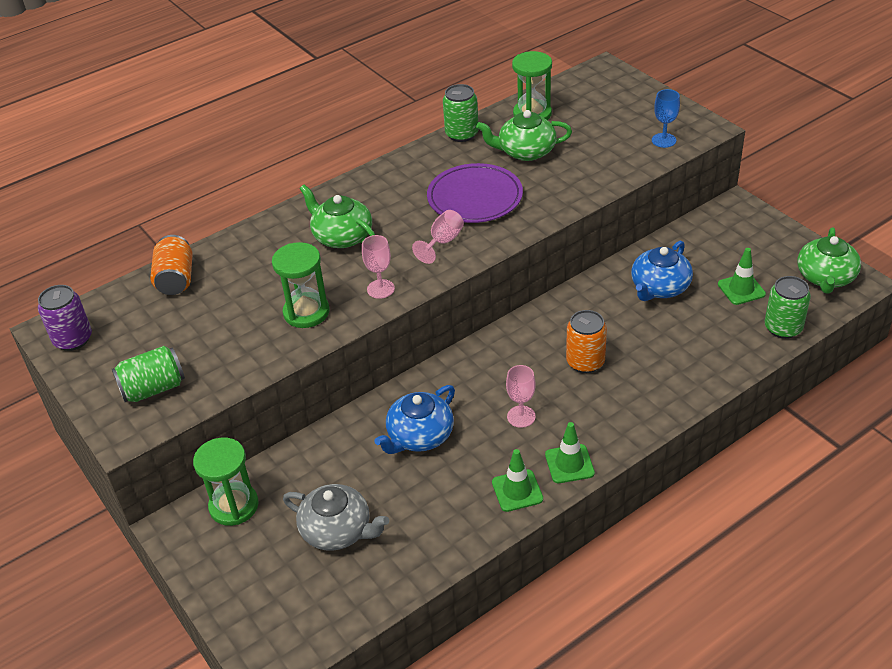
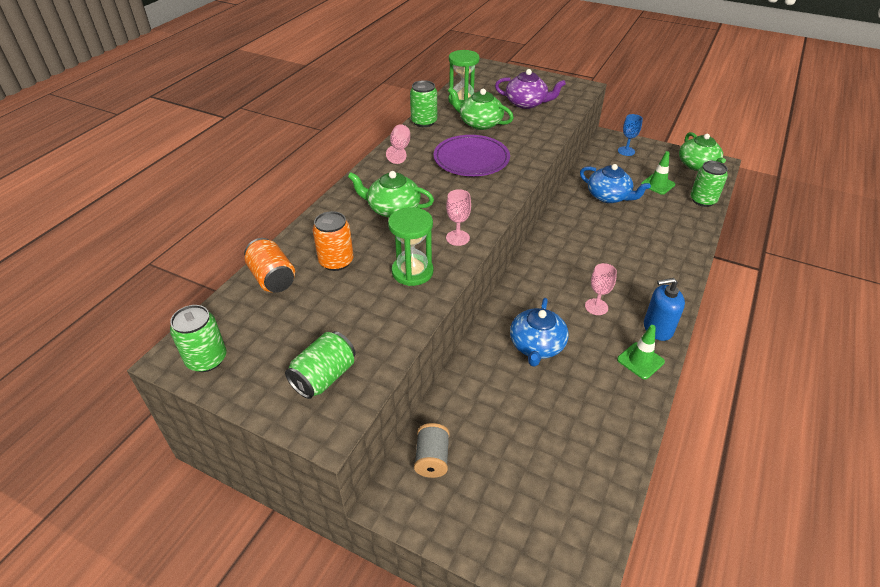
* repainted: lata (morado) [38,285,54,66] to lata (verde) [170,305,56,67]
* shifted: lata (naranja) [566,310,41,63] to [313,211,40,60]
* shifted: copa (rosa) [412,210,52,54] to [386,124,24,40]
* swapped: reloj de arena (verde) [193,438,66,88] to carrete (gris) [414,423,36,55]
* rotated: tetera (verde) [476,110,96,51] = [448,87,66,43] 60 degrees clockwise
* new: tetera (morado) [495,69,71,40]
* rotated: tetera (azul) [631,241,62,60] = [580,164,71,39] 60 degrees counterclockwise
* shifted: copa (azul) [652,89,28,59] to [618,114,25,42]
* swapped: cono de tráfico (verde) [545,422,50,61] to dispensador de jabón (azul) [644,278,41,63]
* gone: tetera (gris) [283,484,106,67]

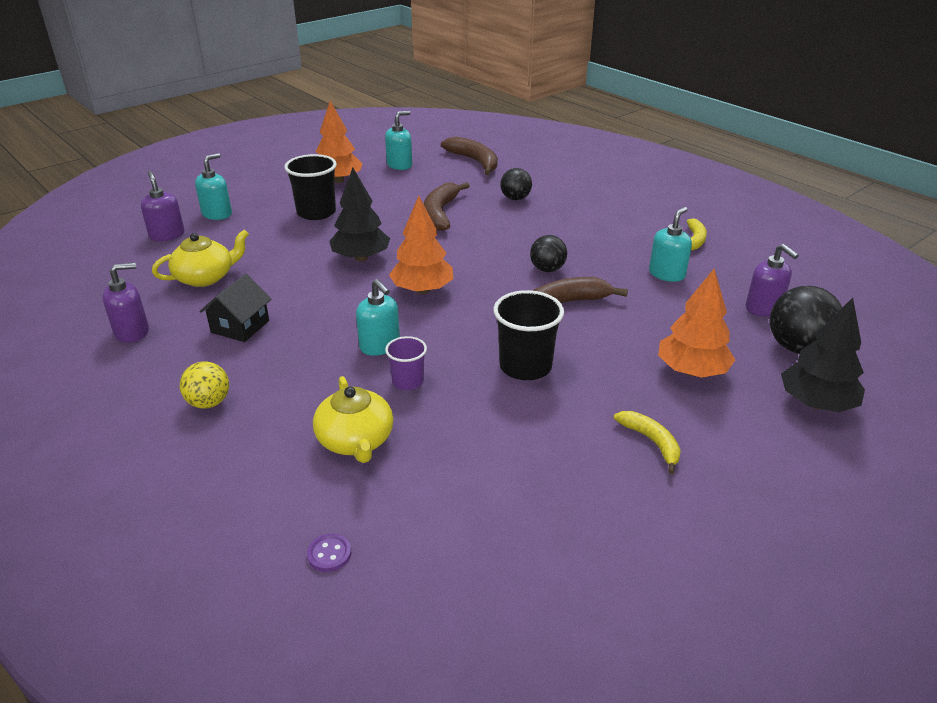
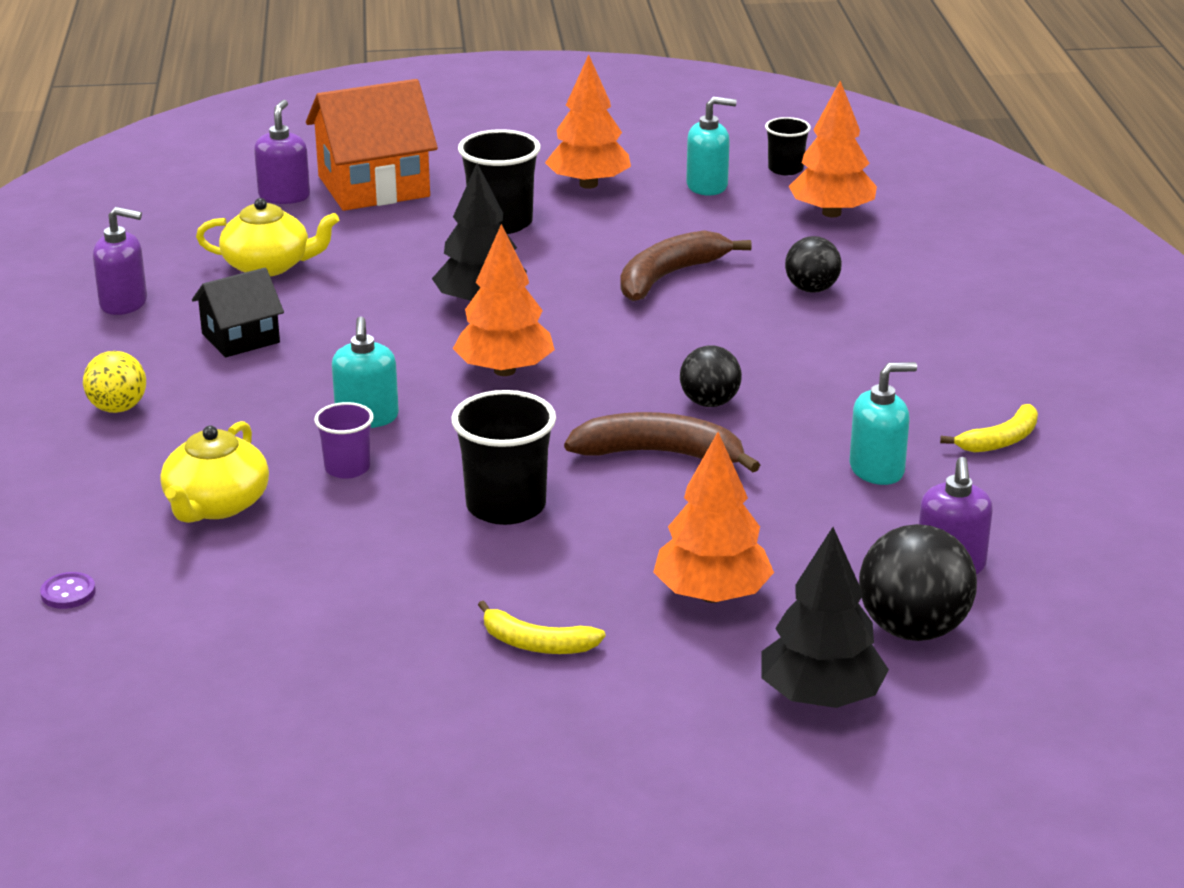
* swapped: dispensador de jabón (turquesa) [195,153,37,67] to casa (naranja) [306,79,132,132]
* rotated: plátano (amarillo) [614,411,67,63] = [478,600,127,54] 105 degrees clockwise
* new: vaso (negro) [765,117,46,58]
* swapped: plátano (marrón) [441,137,57,38] to árbol (naranja) [789,81,88,136]

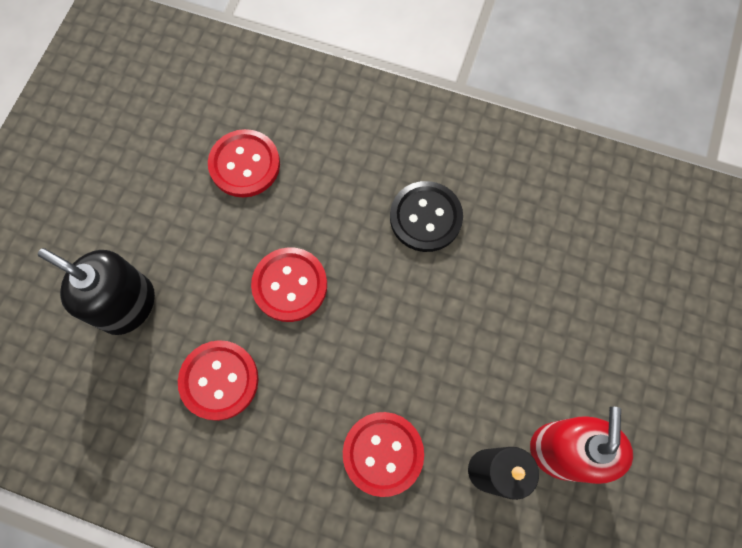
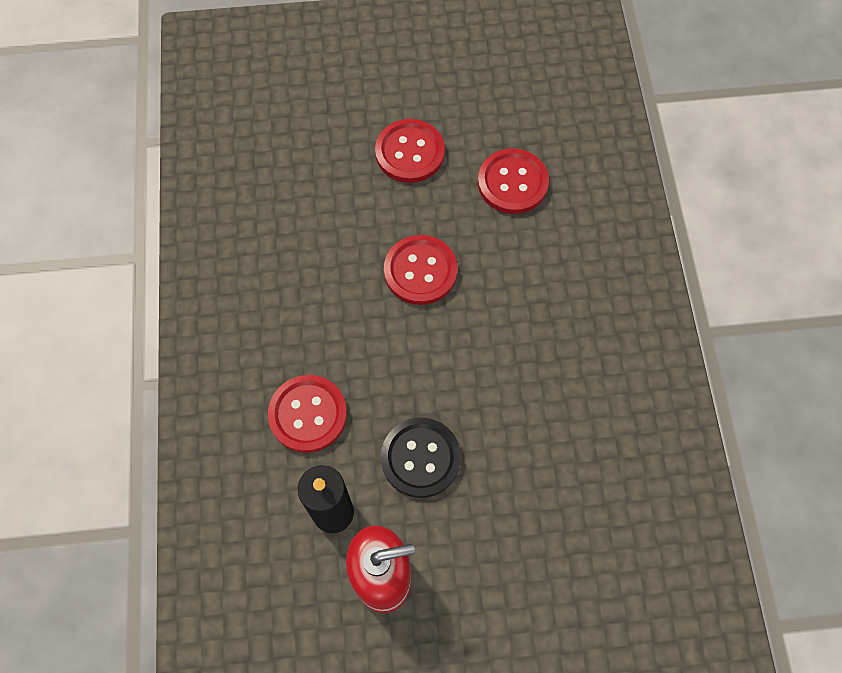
* shifted: botón (rojo) [178,340,81,81] to [375,119,70,64]
* shifted: botón (negro) [390,181,73,71] to [381,418,80,80]
* gone: dispensador de jabón (negro) [38,248,117,87]

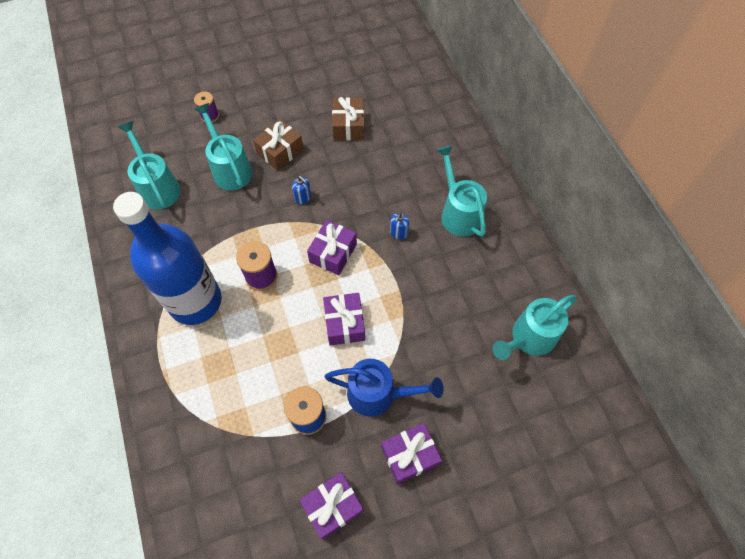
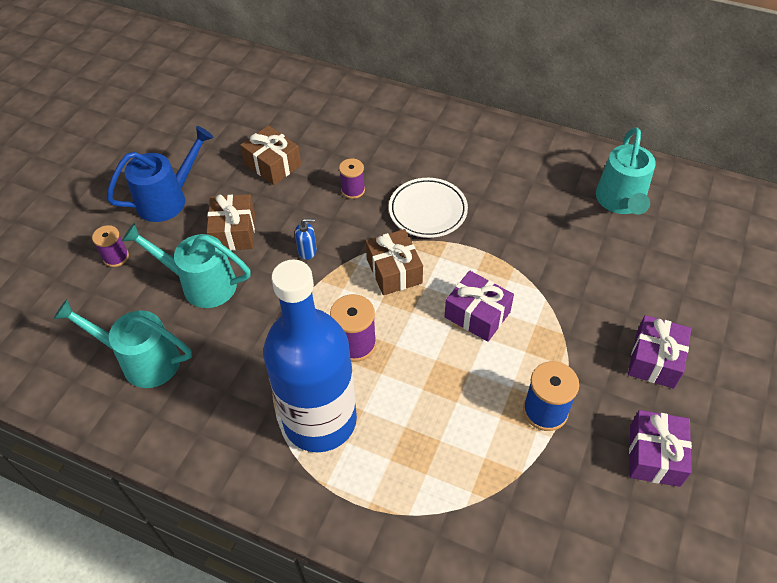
* shifted: regadera (azul) [325,359,119,58] to [106,126,108,96]
* new: carrete (morado) [339,158,26,41]
* repainted: regalo (morado) [307,220,50,55] to regalo (marrón) [366,229,57,66]
* swapped: dispensador de jabón (azul) [390,212,19,27] to plato (blanco) [389,178,79,60]
* gone: regadera (turquesa) [437,145,50,92]

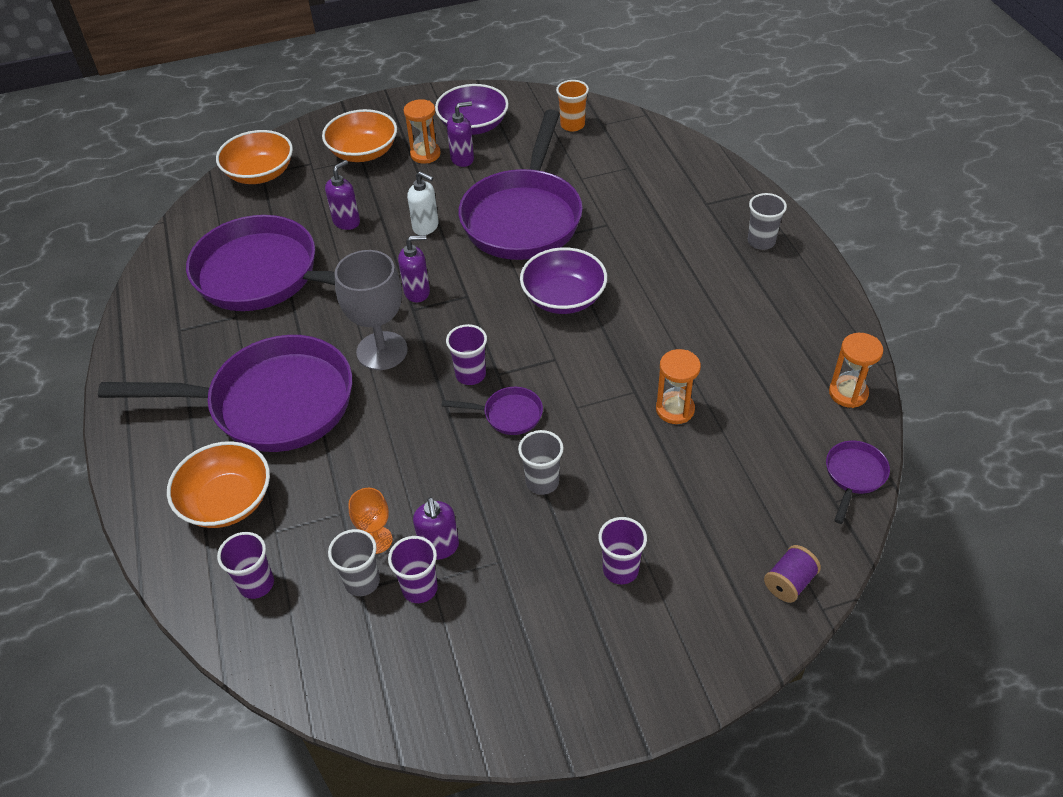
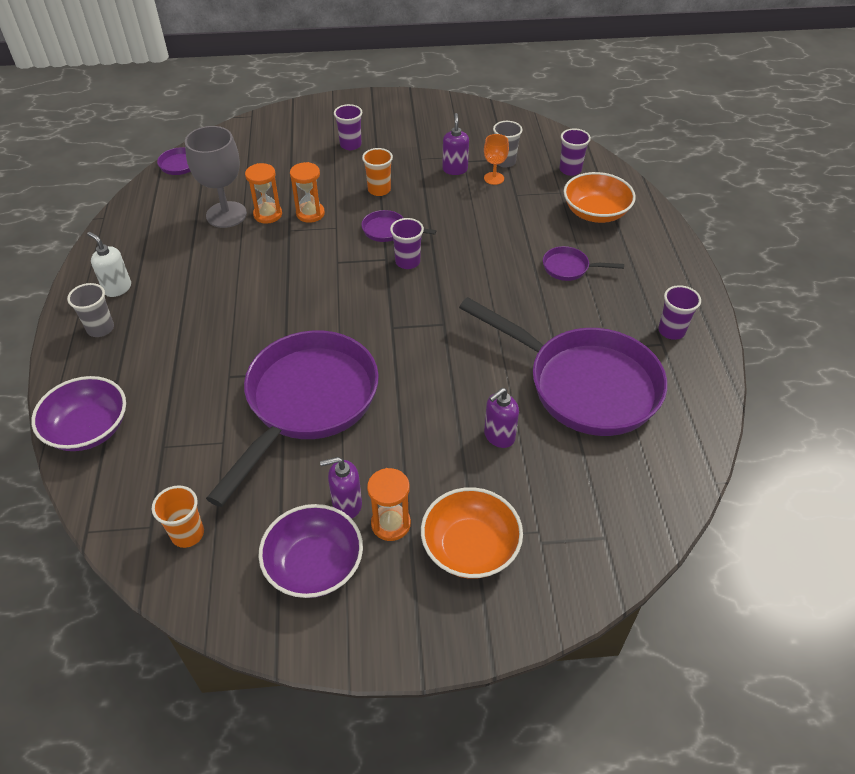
* shifted: cuenco (morado) [520,247,87,67] to [31,376,95,75]
* shifted: dispensador de jabón (blanco) [407,171,32,64] to [87,232,44,65]
* shifted: copa (gris) [335,250,73,120] to [185,126,62,102]
* shifted: reloj de arena (naranja) [829,333,54,75] to [290,162,35,61]
* repainted: vaso (gris) [518,430,46,65] to vaso (naranja) [362,148,31,48]
* scaled: sartén (morado) [98,335,254,117] = [543,246,81,35] x0.40
* shifted: vaso (morado) [388,536,50,67] to [658,285,43,55]
* gone: cuenco (naranja) [216,130,77,54]
* gone: dispensador de jabón (morado) [398,235,32,67]
* gone: carrete (morado) [764,545,57,58]

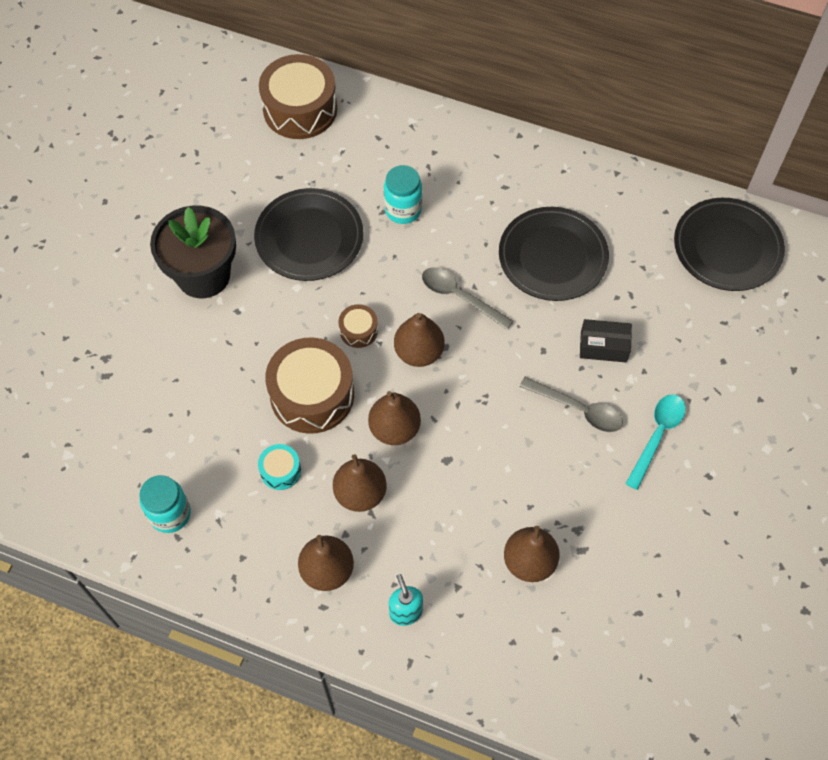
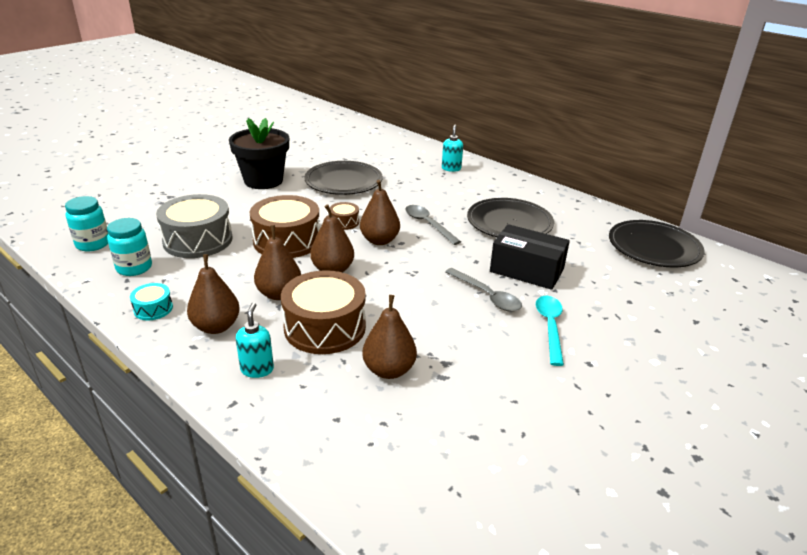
* shifted: tarro (turquesa) [384,165,38,59] to [65,196,43,55]
* shifted: tambor (turquesa) [258,444,43,46] to [130,283,43,37]
* new: tambor (gris) [156,194,77,64]
* shifted: tambor (marrón) [259,54,78,85] to [281,270,85,84]
* new: dispensador de jabón (turquesa) [442,125,21,47]
* scaled: caja (negro) [580,319,52,43] = [490,224,80,66] x1.60
* rotated: cuchara (turquesa) [626,394,60,96] = [536,296,28,70] 45 degrees counterclockwise

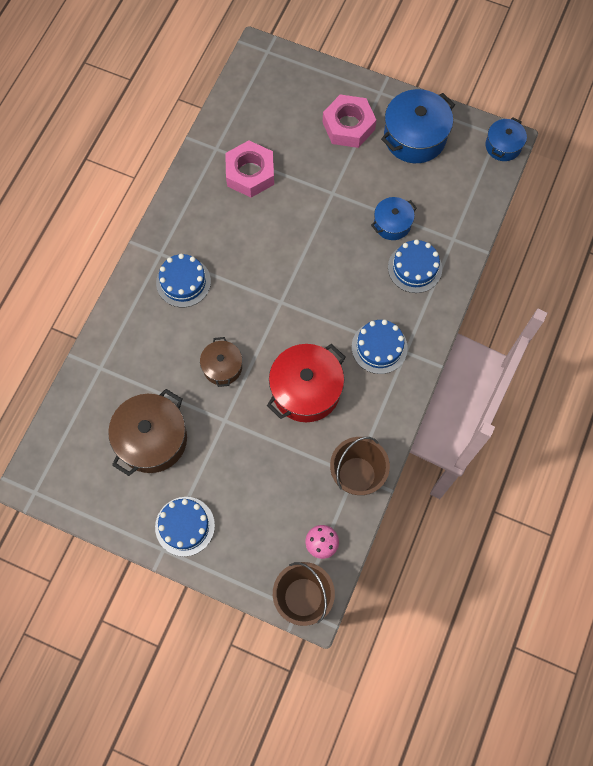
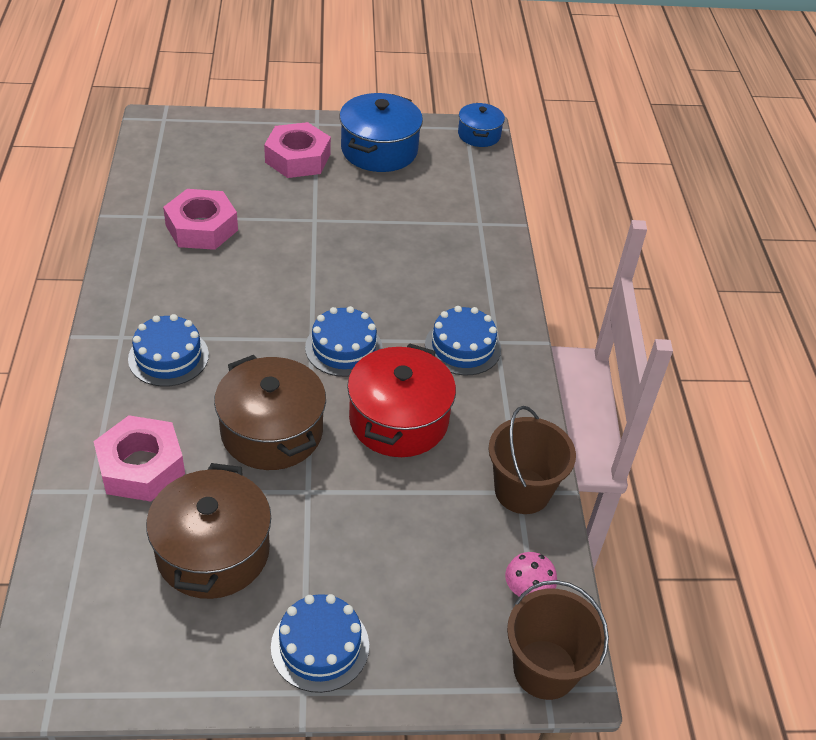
* new: tuerca (rosa) [93,415,92,86]
* scaled: olla (marrón) [200,337,42,50] = [214,355,112,115] x1.73
* shifted: tarta (azul) [388,239,54,54] to [305,306,78,71]
* gone: olla (azul) [371,197,46,43]

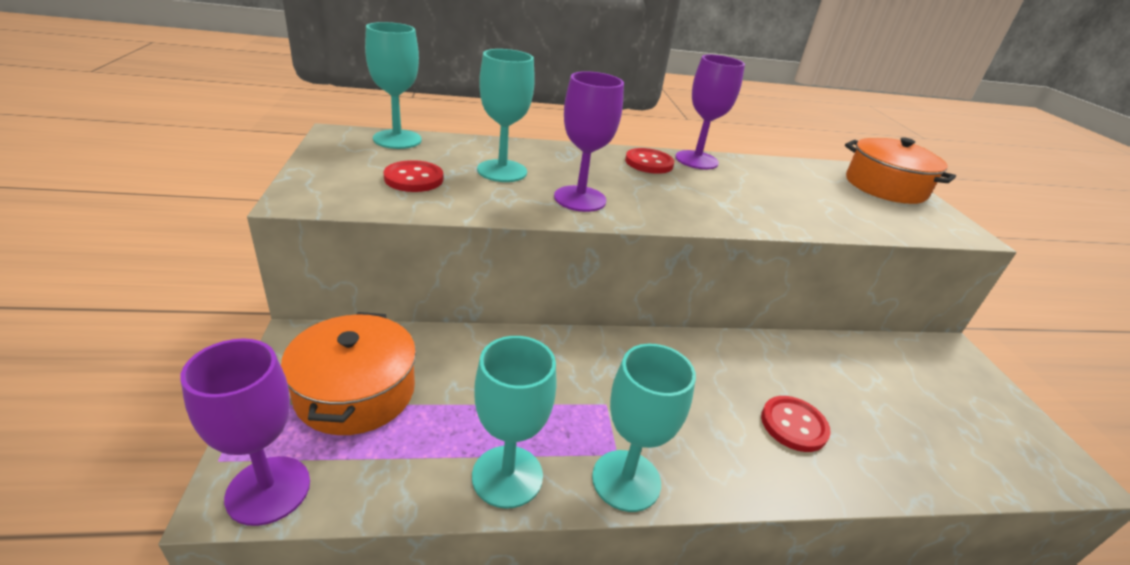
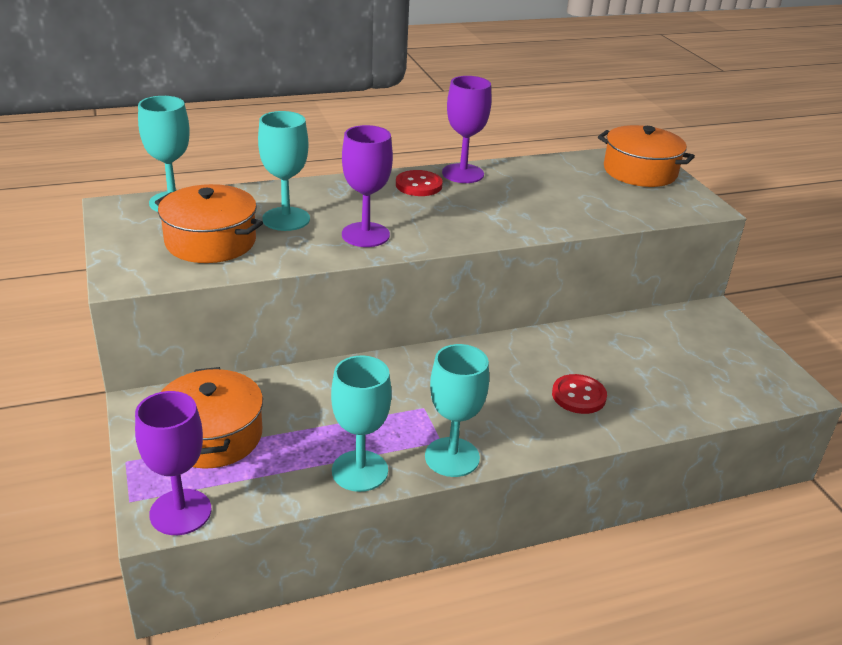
* swapped: botón (rojo) [383,160,60,32] to olla (naranja) [155,184,108,79]

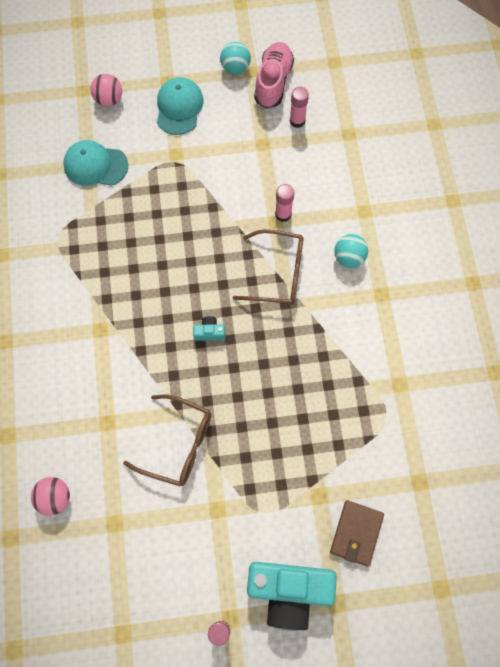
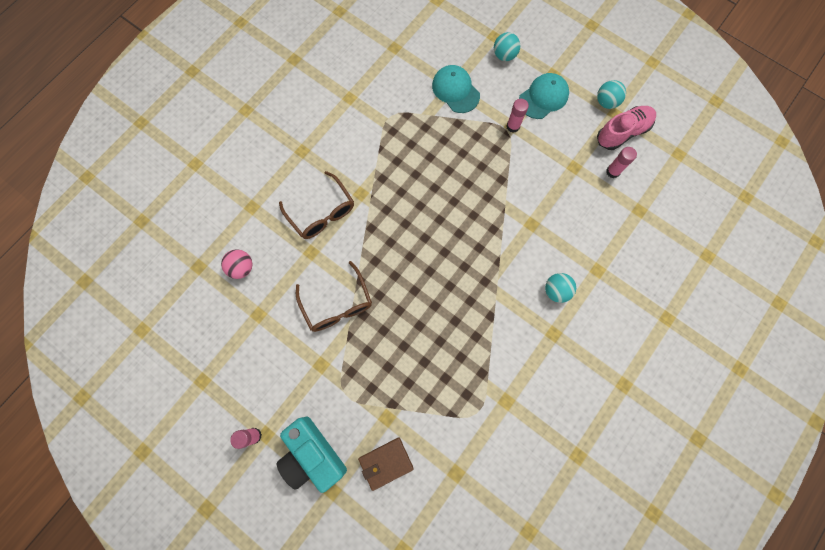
* shifted: gafas (marrón) [233,229,71,76] to [279,171,75,68]
* repainted: pelota (rosa) [90,74,32,32] to pelota (turquesa) [494,32,26,29]
* shifted: barra de pegamento (rosa) [275,184,19,38] to [507,99,22,34]
* gone: cámara (turquesa) [193,316,32,25]

